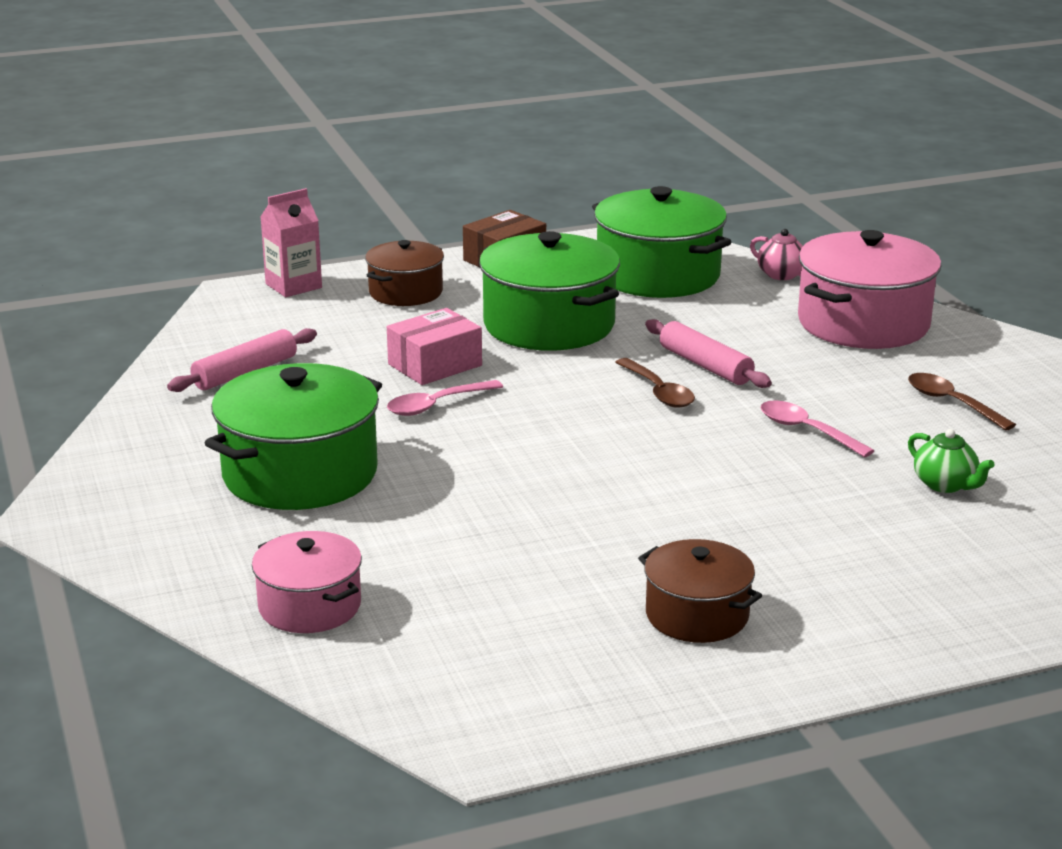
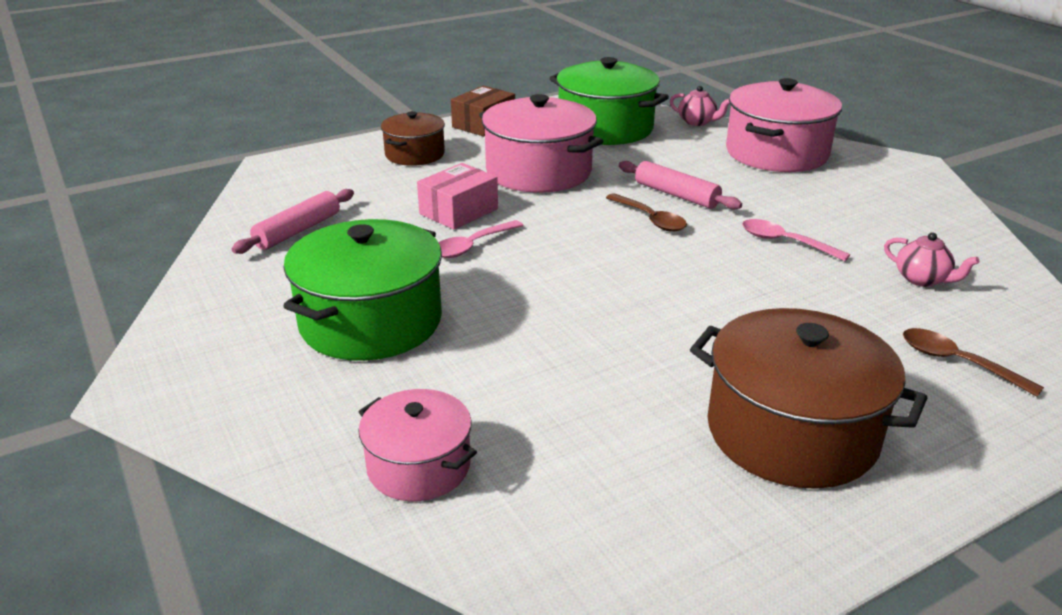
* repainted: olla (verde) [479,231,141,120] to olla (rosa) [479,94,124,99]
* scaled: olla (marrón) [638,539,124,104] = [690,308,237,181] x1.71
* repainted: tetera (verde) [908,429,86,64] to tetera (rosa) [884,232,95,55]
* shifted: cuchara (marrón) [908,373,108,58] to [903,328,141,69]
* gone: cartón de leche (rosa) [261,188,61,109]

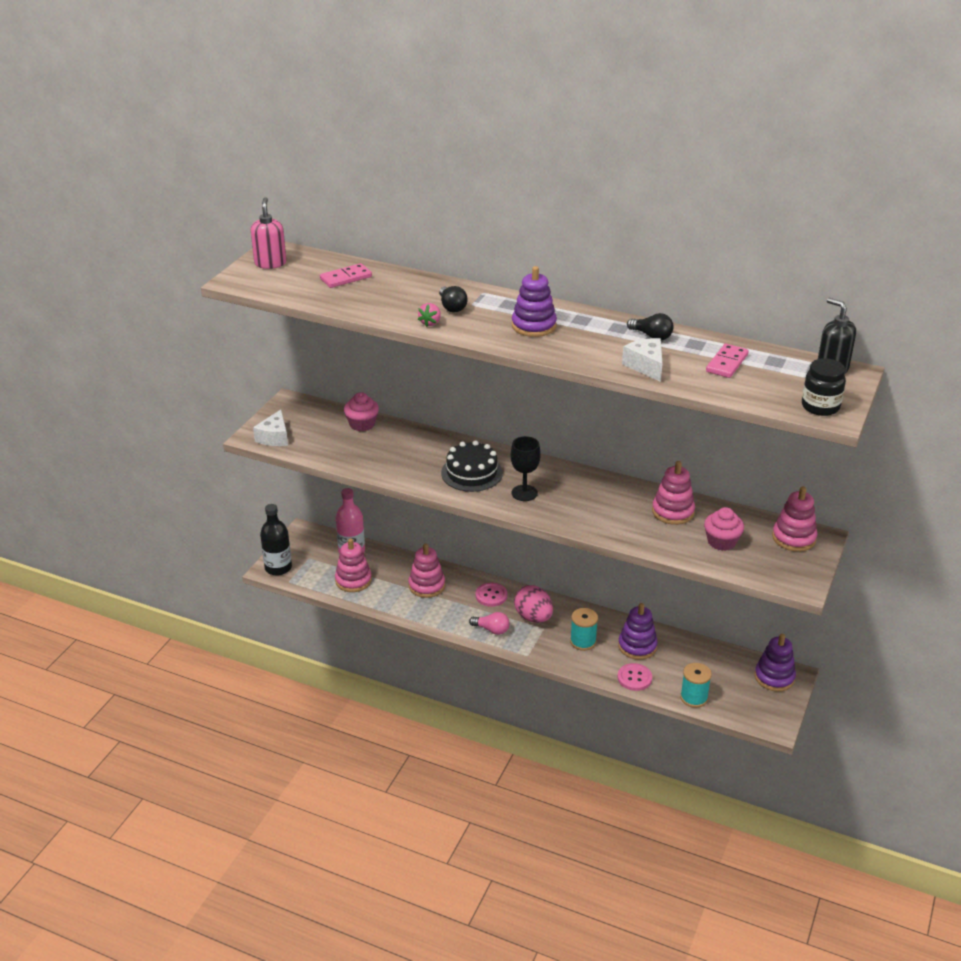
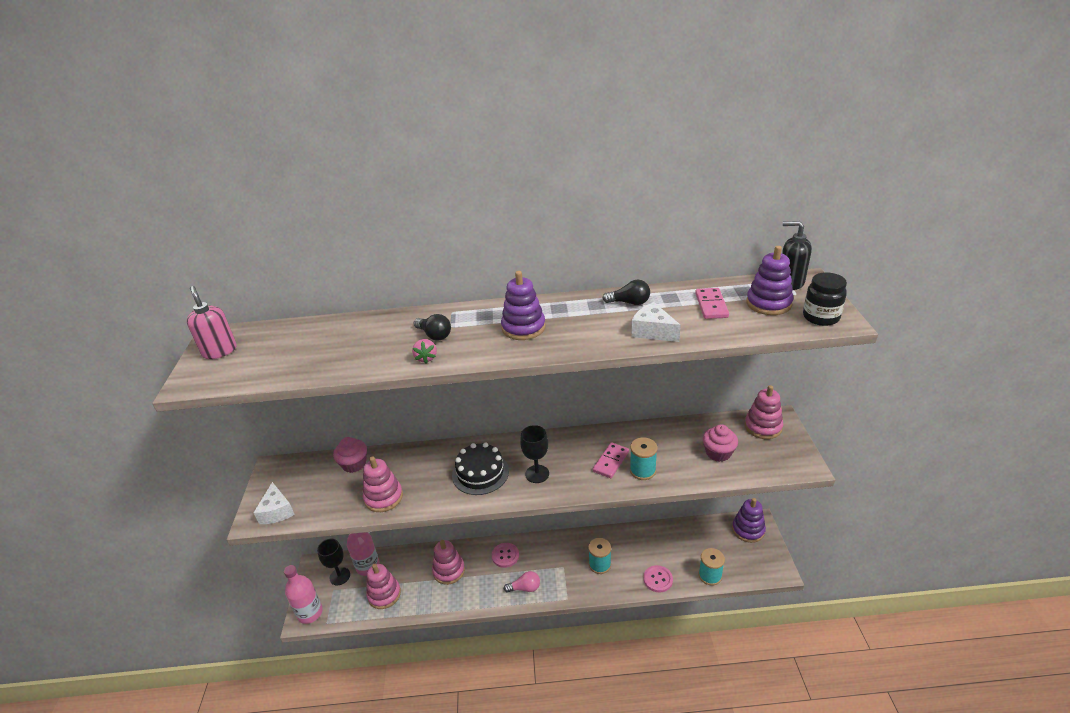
* repainted: botella (negro) [260,504,32,71] to botella (rosa) [284,565,39,59]
* new: copa (negro) [317,539,33,46]
* shifted: juguete apilable (rosa) [652,461,43,64] to [363,456,40,56]
* shifted: ficha de dominó (rosa) [320,263,52,25] to [593,442,36,36]
* new: carrete (turquesa) [630,437,28,43]
* shifted: juguete apilable (morado) [618,603,40,57] to [746,246,48,69]
* gone: huevo (rosa) [514,585,39,38]

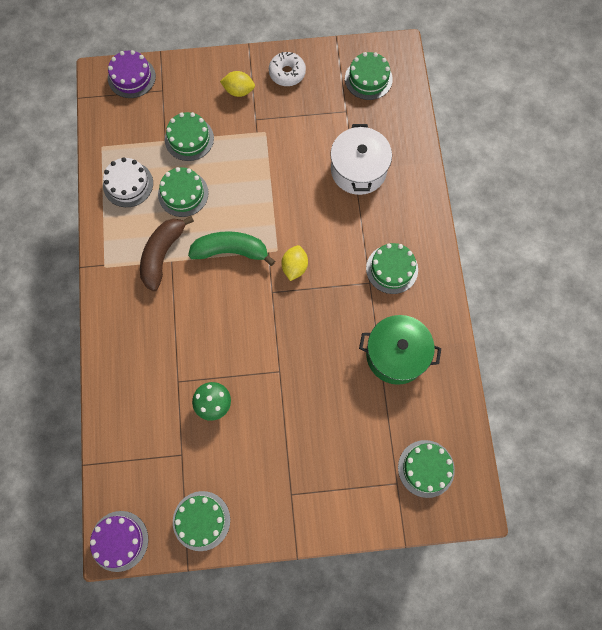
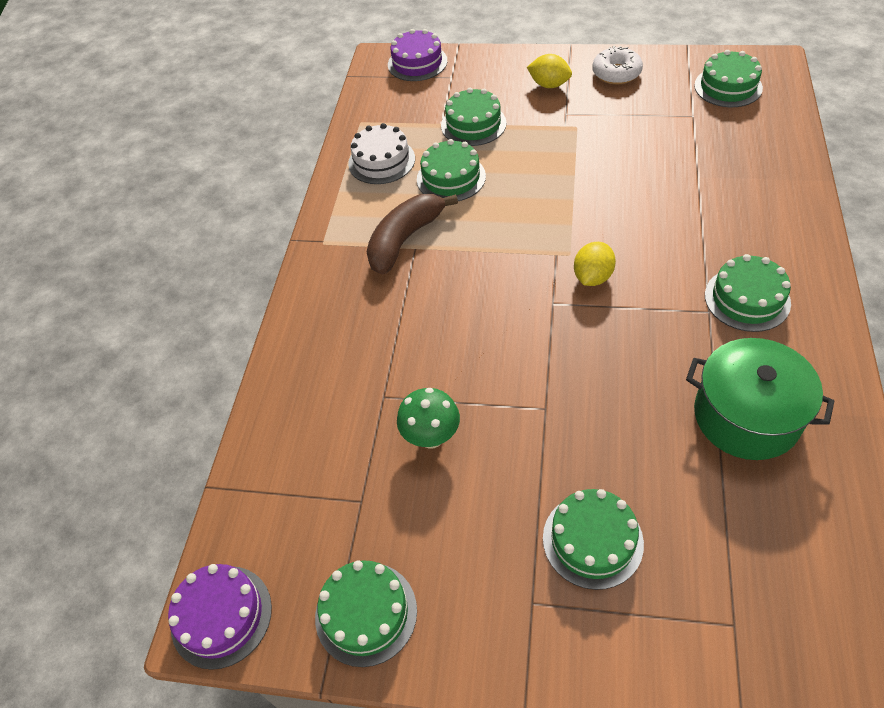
* shifted: tarta (verde) [398,440,57,58] to [543,489,101,101]
* gone: plátano (verde) [188,231,87,35]
* gone: olla (blanco) [330,124,62,71]

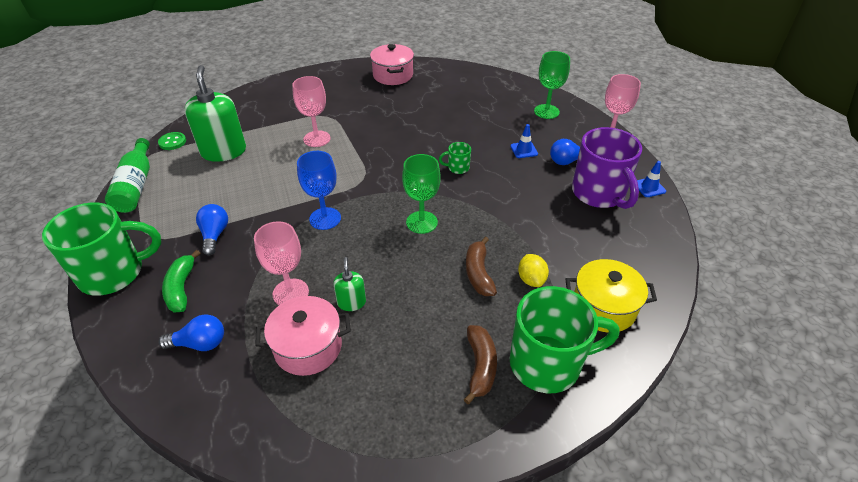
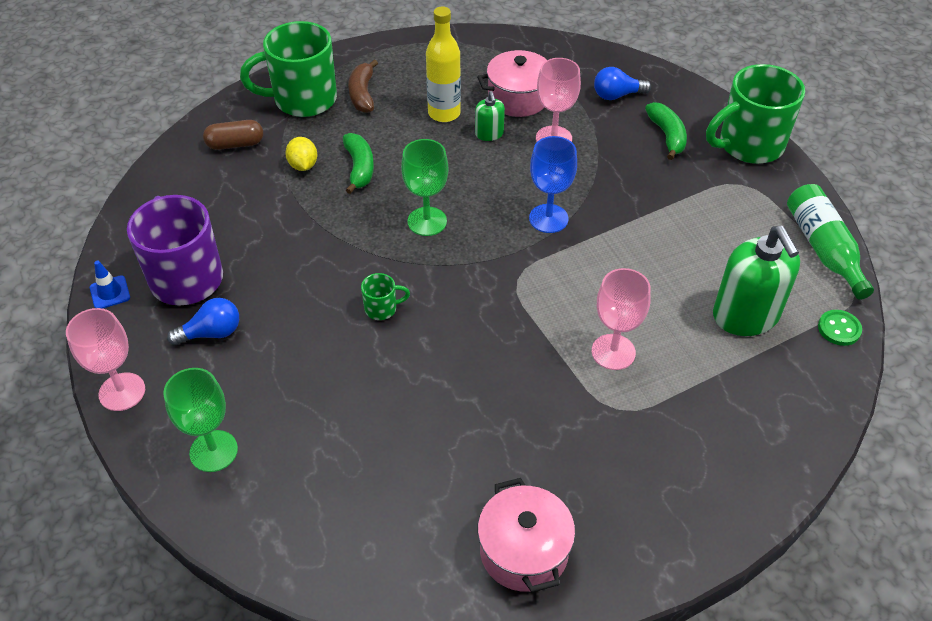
* swapped: olla (amarillo) [566,259,91,74] to cápsula (marrón) [203,120,60,30]
* repainted: plátano (marrón) [466,236,31,60] to plátano (verde) [343,133,31,61]
* new: botella (amarillo) [426,7,35,115]
* gone: bombilla (azul) [196,204,32,52]
* gone: cono de tráfico (azul) [510,124,28,34]

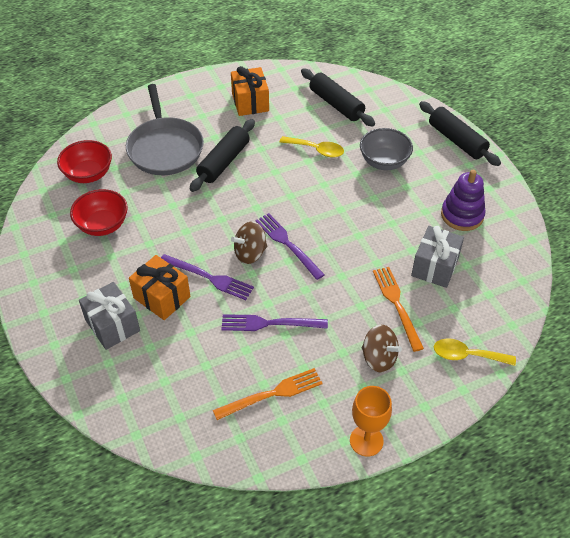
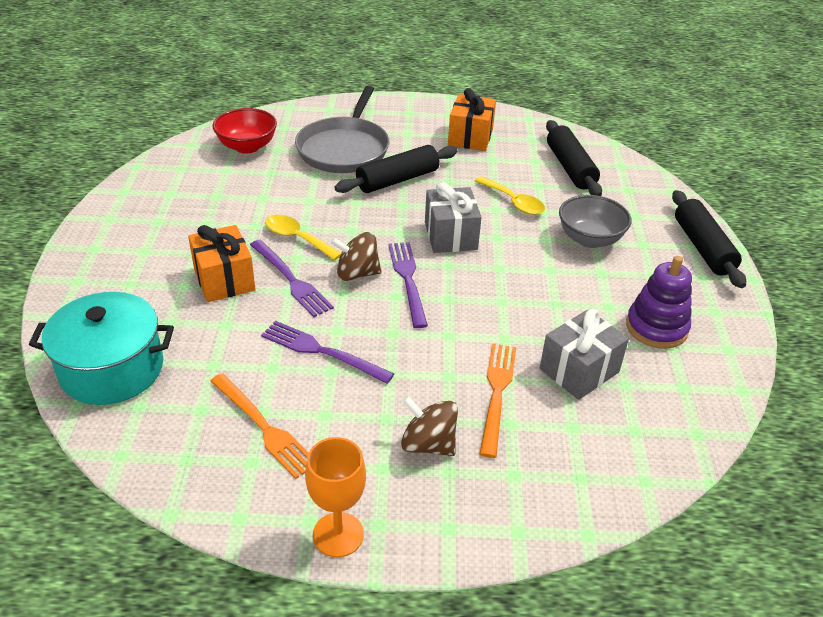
* new: olla (turquesa) [29,292,145,113]
* rotated: tenedor (naranja) [213,368,110,52] = [210,373,98,106] 45 degrees clockwise
* shifted: cuchara (amarillo) [434,338,82,28] to [265,215,76,46]
* rotated: peonza (marrón) [362,325,40,47] = [401,396,57,60] 150 degrees clockwise
* shifted: regalo (gris) [79,282,61,68] to [425,182,57,71]
* gone: cuenco (rojo) [70,189,58,47]

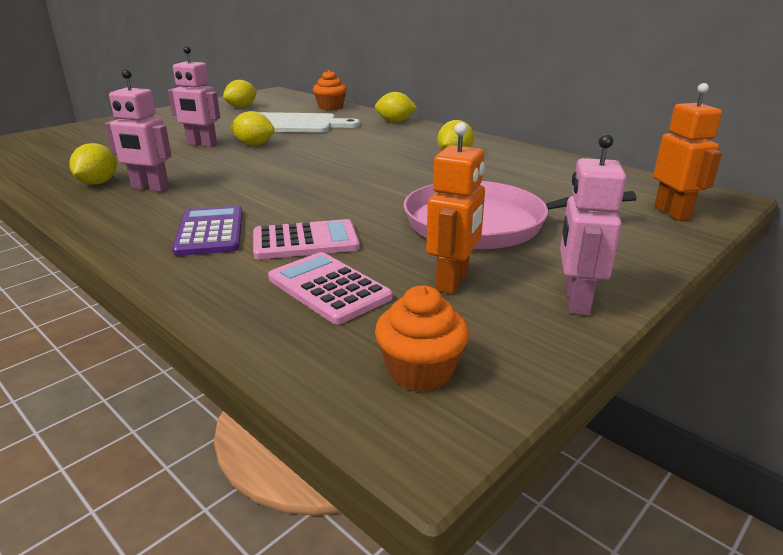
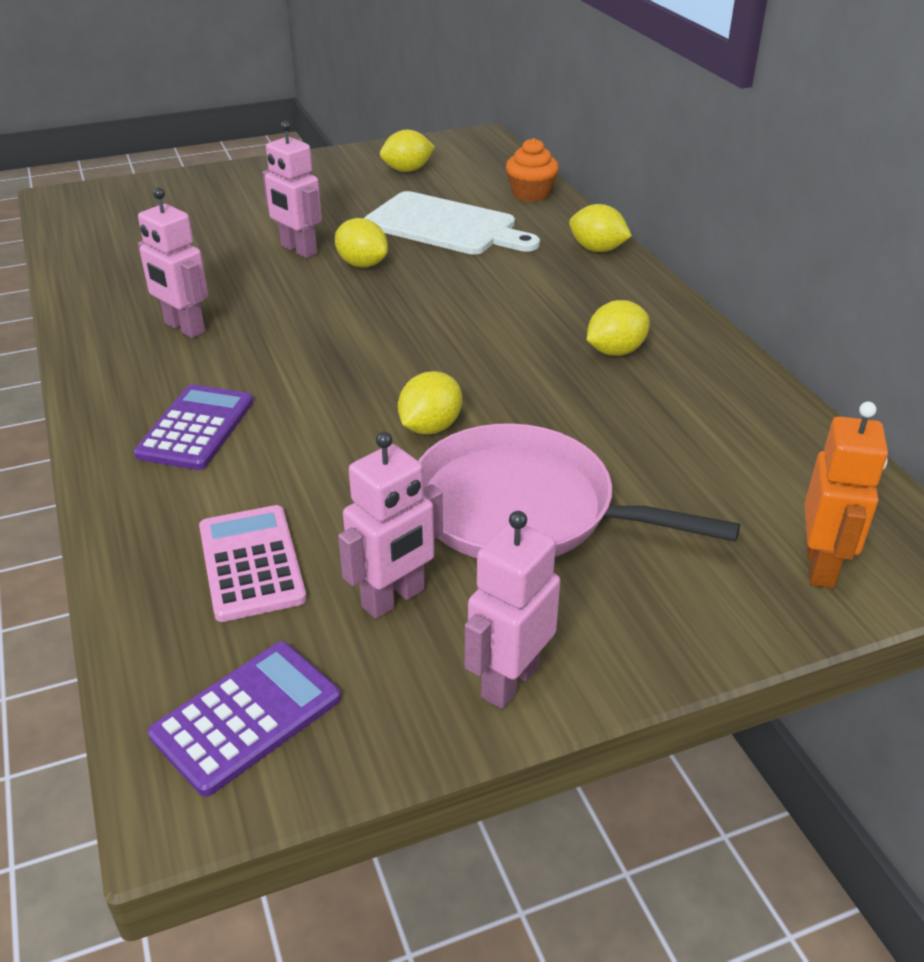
* swapped: magdalena (naranja) [375,285,94,107] to calculadora (morado) [148,642,193,155]
* repainted: robot (naranja) [426,122,59,172] to robot (rosa) [338,431,105,188]
* shifted: limón (amarillo) [69,143,48,42] to [398,371,64,64]
* gone: calculadora (rosa) [253,219,107,40]

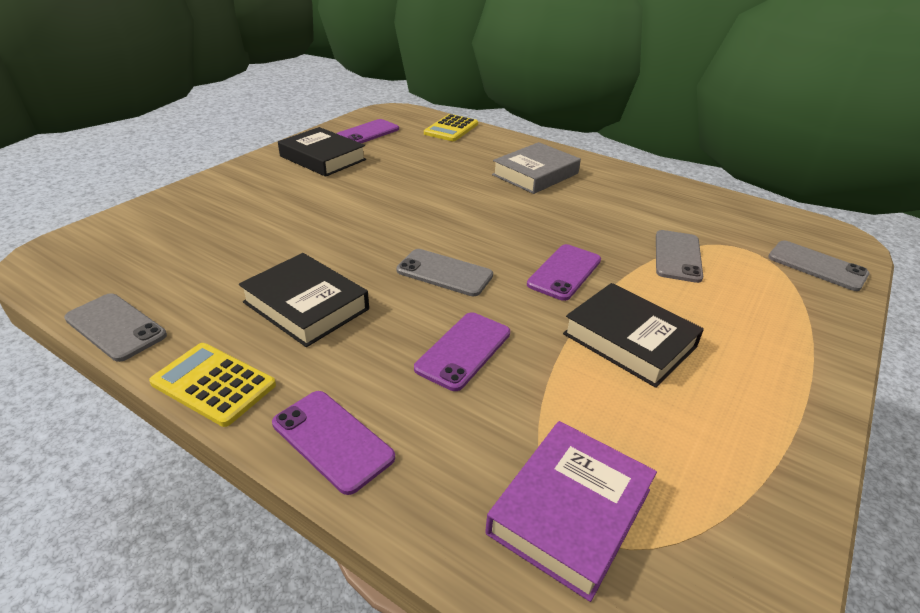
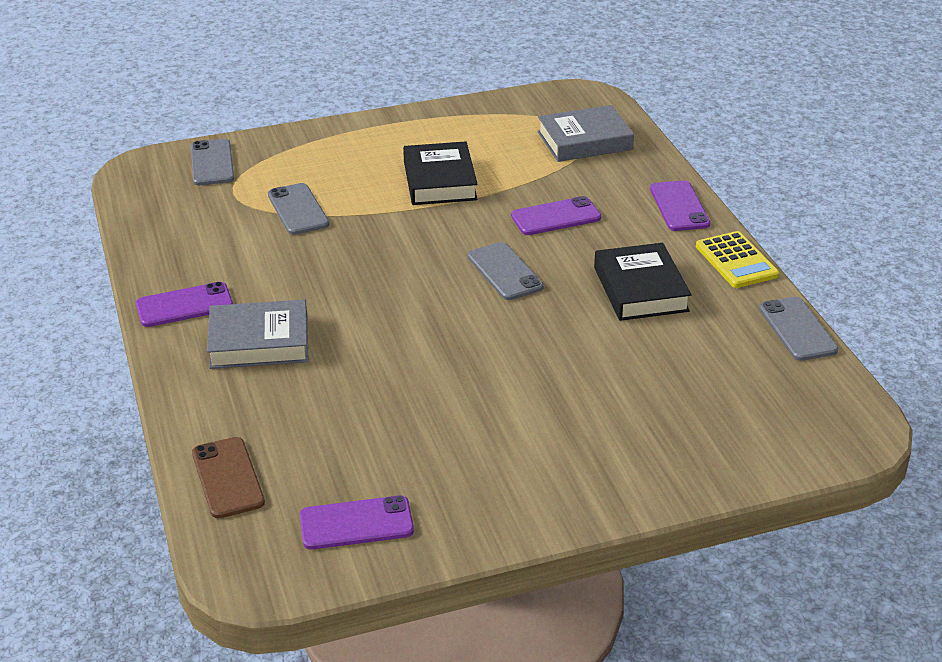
* shifted: móvil (morado) [527,244,74,57] to [136,282,97,45]
* swapped: calculadora (amarillo) [424,114,54,27] to móvil (marrón) [192,437,73,81]
* rotated: móvil (gris) [656,230,47,53] = [268,183,61,52] 75 degrees counterclockwise
* repainted: libro (morado) [485,421,172,181] to libro (gris) [538,105,96,57]
* gone: libro (negro) [278,127,88,50]

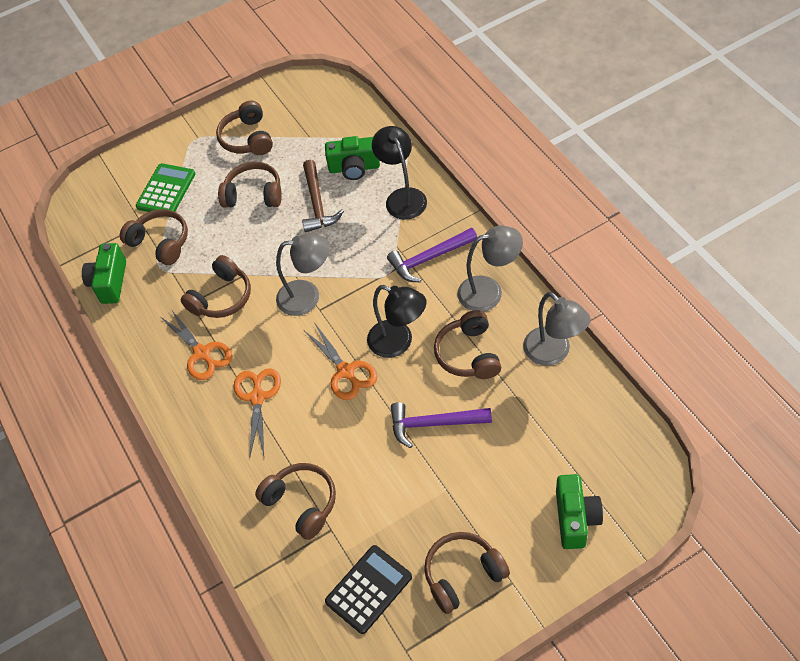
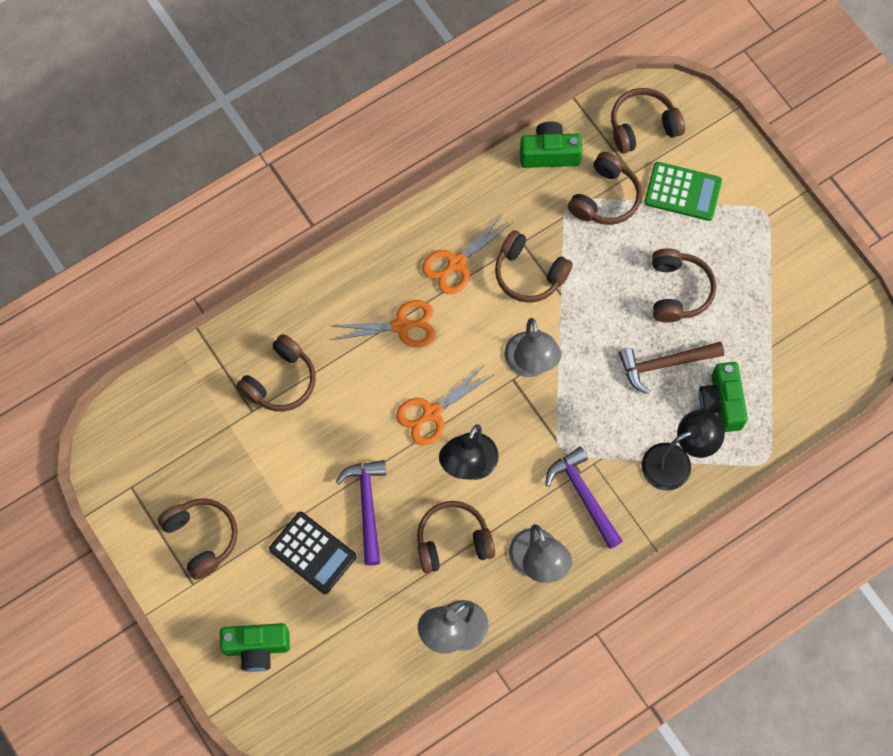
* shifted: calculadora (negro) [325,545,87,89] to [269,512,87,82]
* shifted: auriculares (marrón) [216,101,57,54] to [611,88,74,66]

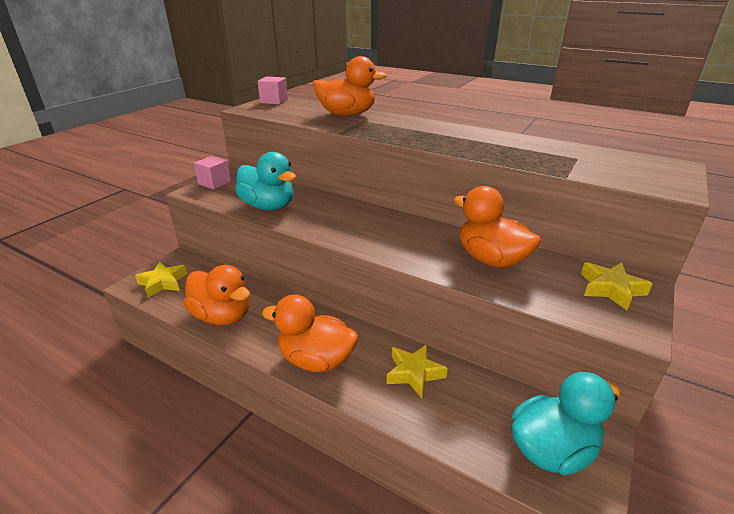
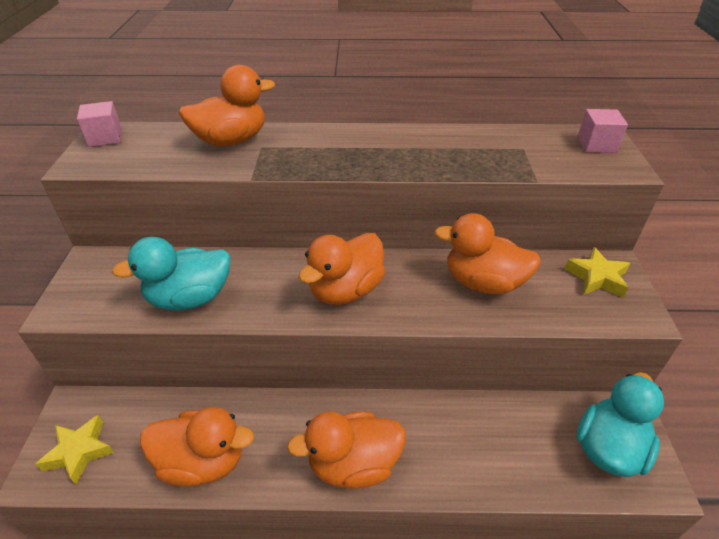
* rotated: pato (turquesa) [235,152,61,58] = [112,237,118,74] 150 degrees clockwise
* new: pato (naranja) [298,233,87,72]
* shifted: cubo (rosa) [194,156,37,33] to [577,109,51,44]
* gone: estrella (amarillo) [387,344,61,54]

